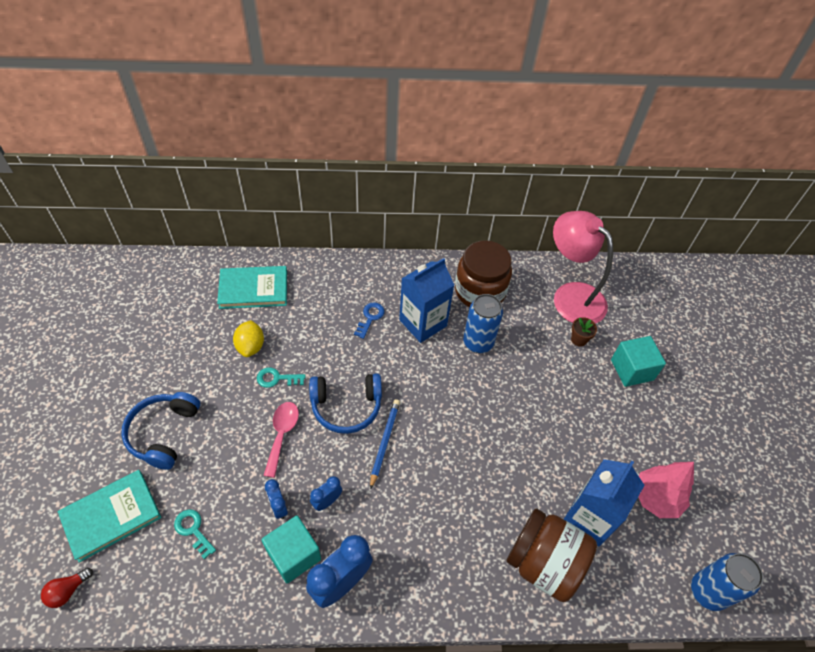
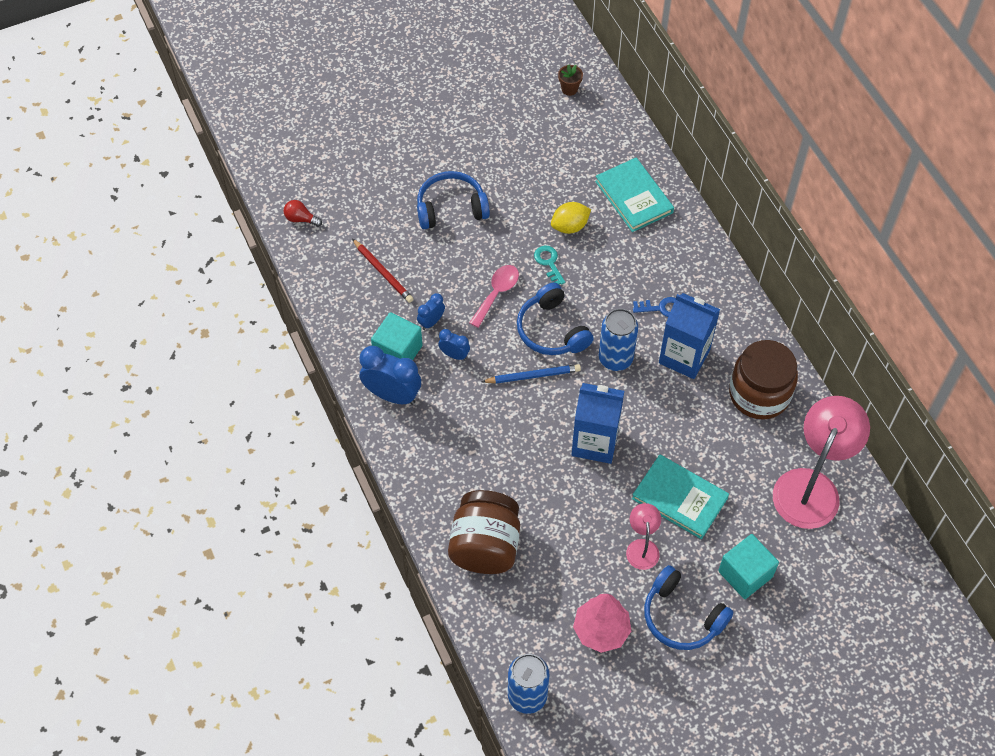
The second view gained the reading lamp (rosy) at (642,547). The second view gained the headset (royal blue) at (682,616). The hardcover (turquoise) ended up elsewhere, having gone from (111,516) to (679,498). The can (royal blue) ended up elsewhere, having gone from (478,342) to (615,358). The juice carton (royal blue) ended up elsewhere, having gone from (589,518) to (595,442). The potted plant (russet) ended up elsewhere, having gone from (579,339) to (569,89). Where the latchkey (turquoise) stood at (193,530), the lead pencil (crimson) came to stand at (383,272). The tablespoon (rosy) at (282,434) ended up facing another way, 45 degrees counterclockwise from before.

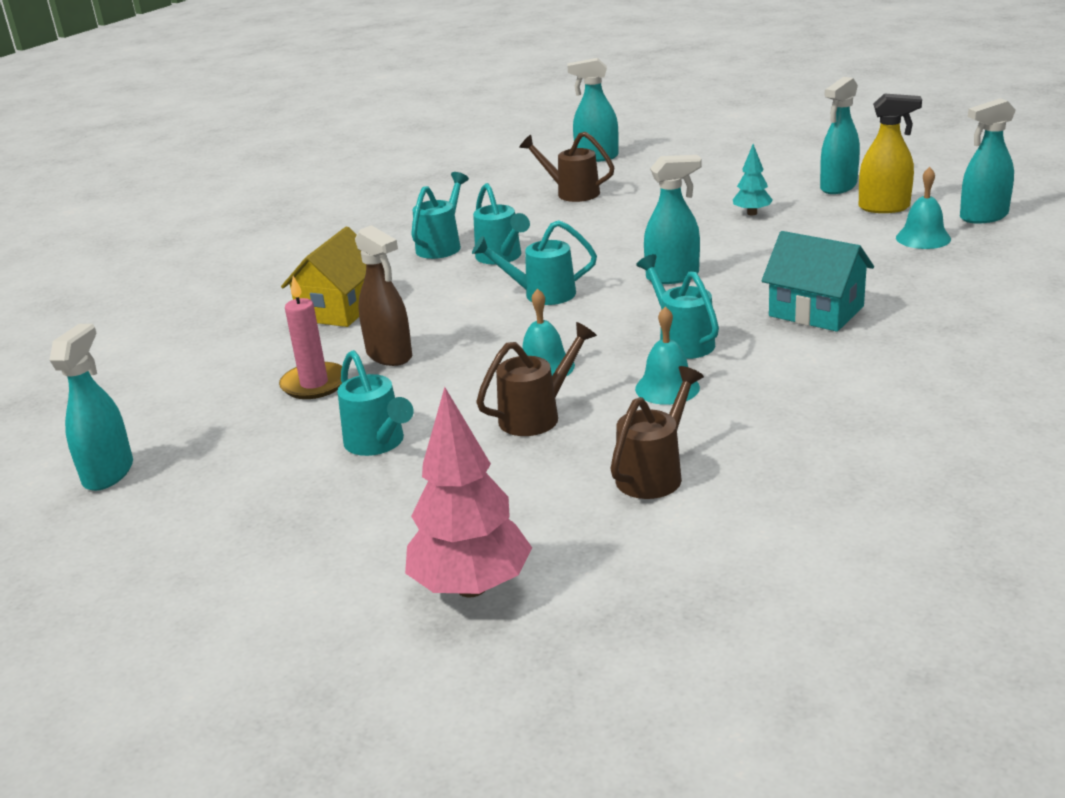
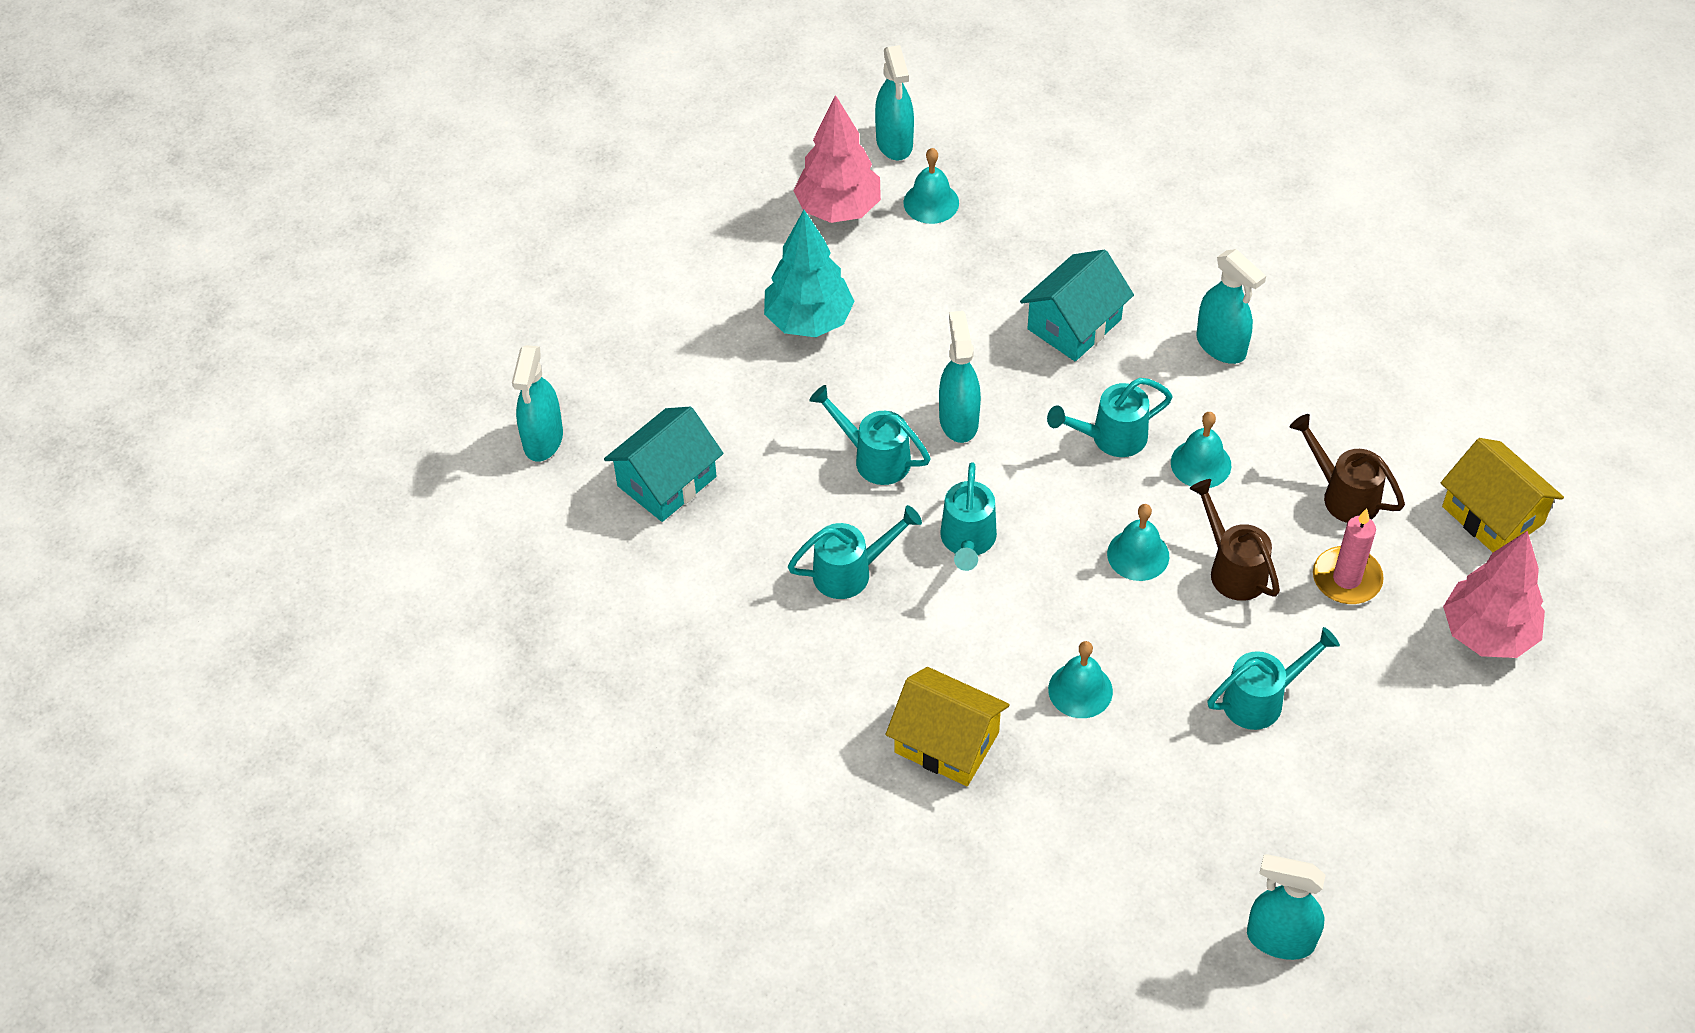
The second view gained the cottage (bright yellow) at (1493,515). The pillar candle (rosy) ended up elsewhere, having gone from (314,384) to (1346,578). The sprinkling can (turquoise) ended up elsewhere, having gone from (442,246) to (874,458). The sprayer (turquoise) ended up elsewhere, having gone from (838,187) to (1221,346). Where the sprayer (russet) stood at (389,355), the school bell (turquoise) came to stand at (1080,690). Where the sprinkling can (russet) stood at (572,193), the cottage (turquoise) came to stand at (667,481). Where the sprayer (bright yellow) stood at (884,207), the toy tree (rosy) came to stand at (838,209). The size of the toy tree (turquoise) at (752,213) changed by a factor of 1.94.

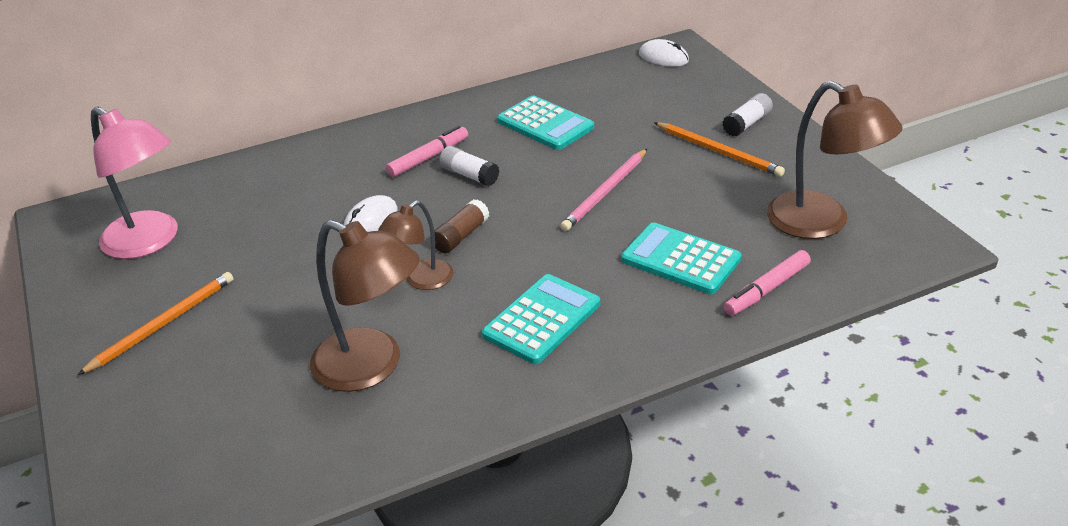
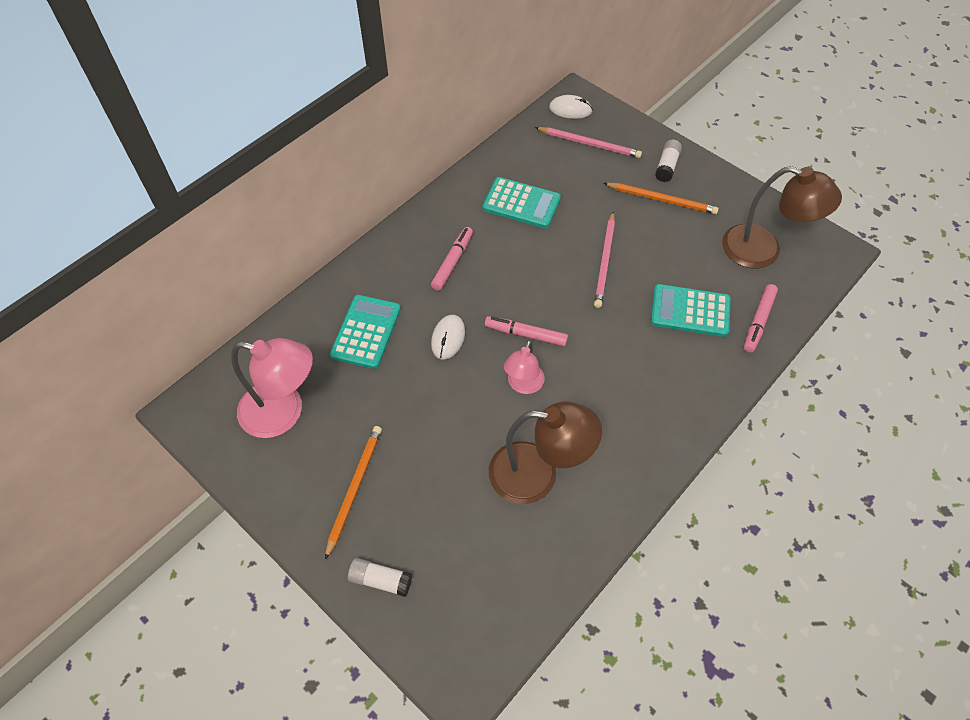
The second view gained the lead pencil (rosy) at (589,144). The glue stick (snow-white) ended up elsewhere, having gone from (469,175) to (381,580). The calculator (turquoise) ended up elsewhere, having gone from (542,319) to (366,332). Where the glue stick (russet) stood at (461,236), the marker pen (rosy) came to stand at (526,334). What was the reading lamp (russet) at (421,280) turned into the reading lamp (rosy) at (523,385).

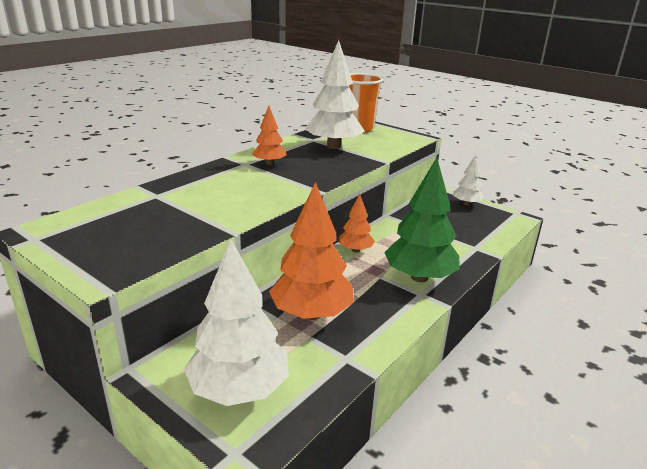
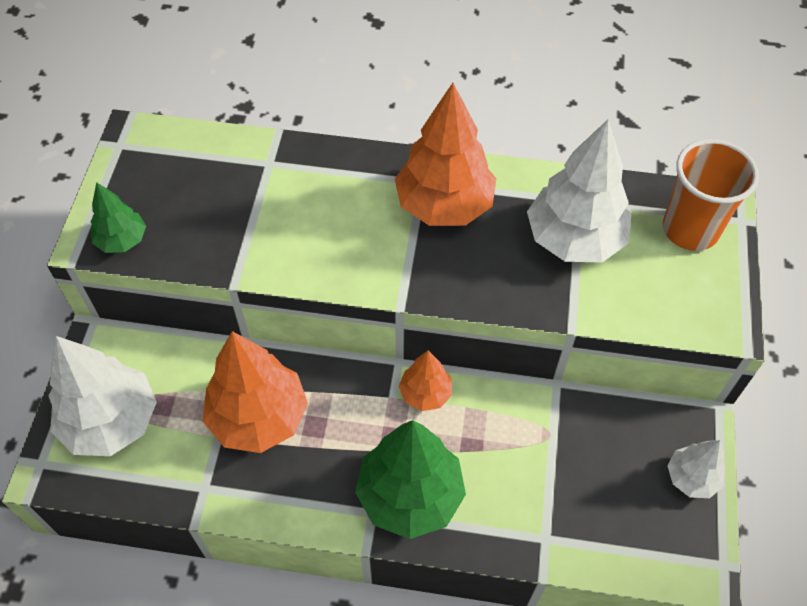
The second view gained the toy tree (green) at (122,240). The size of the toy tree (orange-coloured) at (269,163) changed by a factor of 1.88.

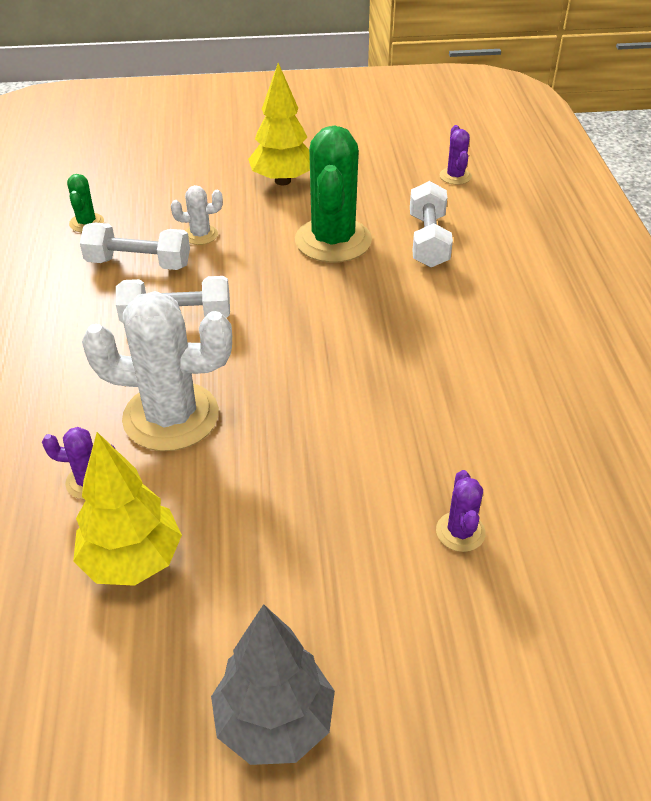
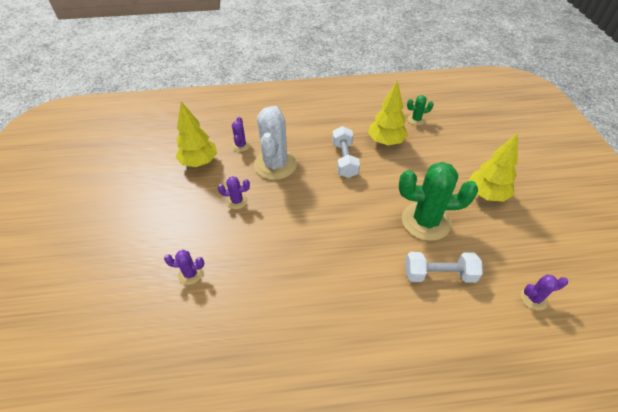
The second view lost the saguaro cactus (snow-white) at (200,235). The second view lost the toy tree (gray) at (274,722). The second view gained the saguaro cactus (royal purple) at (237,201). Where the hand weight (snow-white) stood at (138,263), the toy tree (bright yellow) came to stand at (385,142).

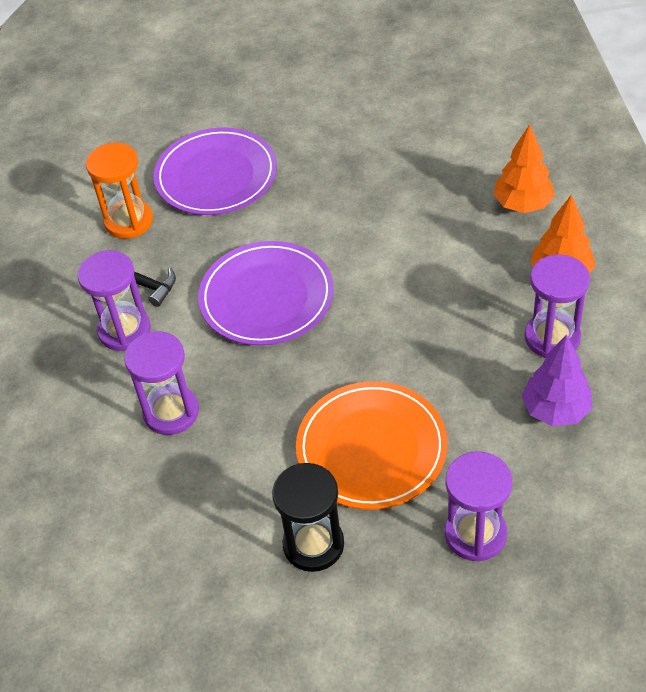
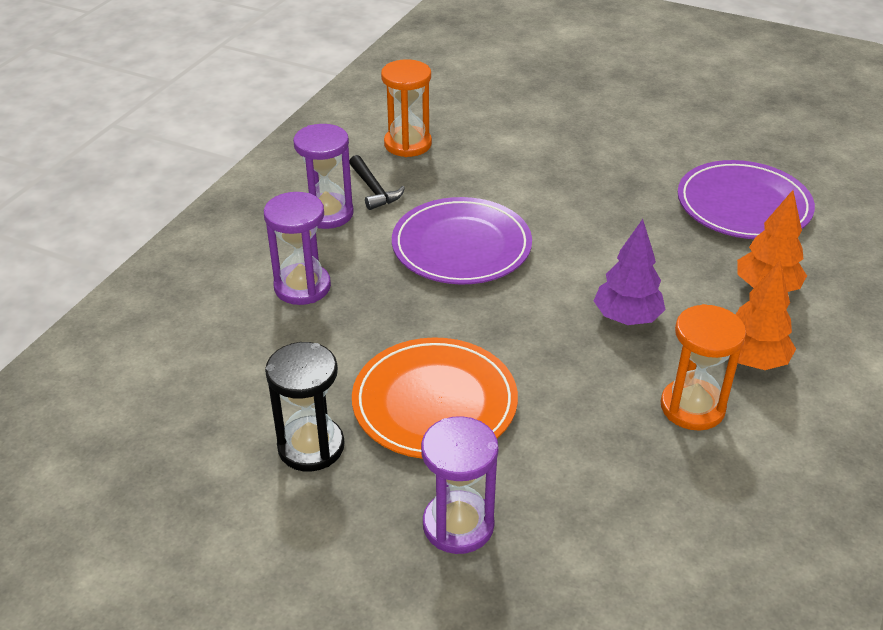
The plate (royal purple) ended up elsewhere, having gone from (216,176) to (743,205). The toy tree (royal purple) ended up elsewhere, having gone from (555,410) to (626,318). What was the sandglass (royal purple) at (552,337) turned into the sandglass (orange-coloured) at (692,407).

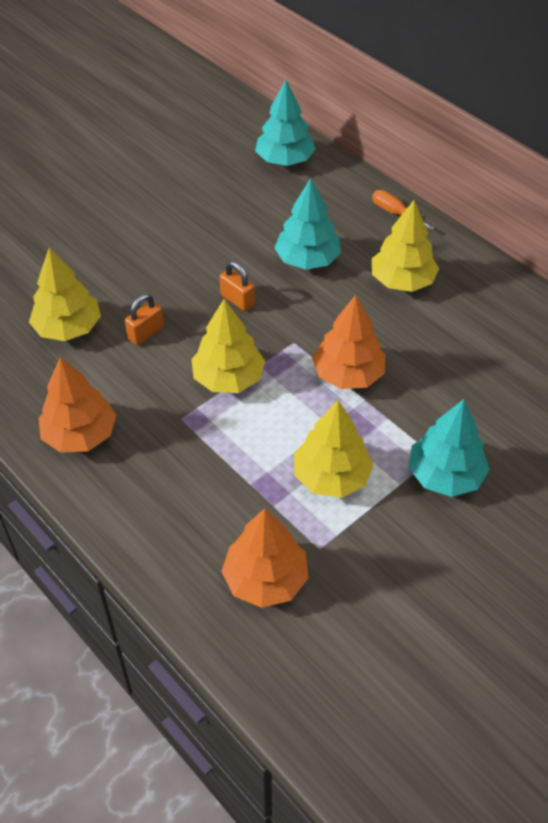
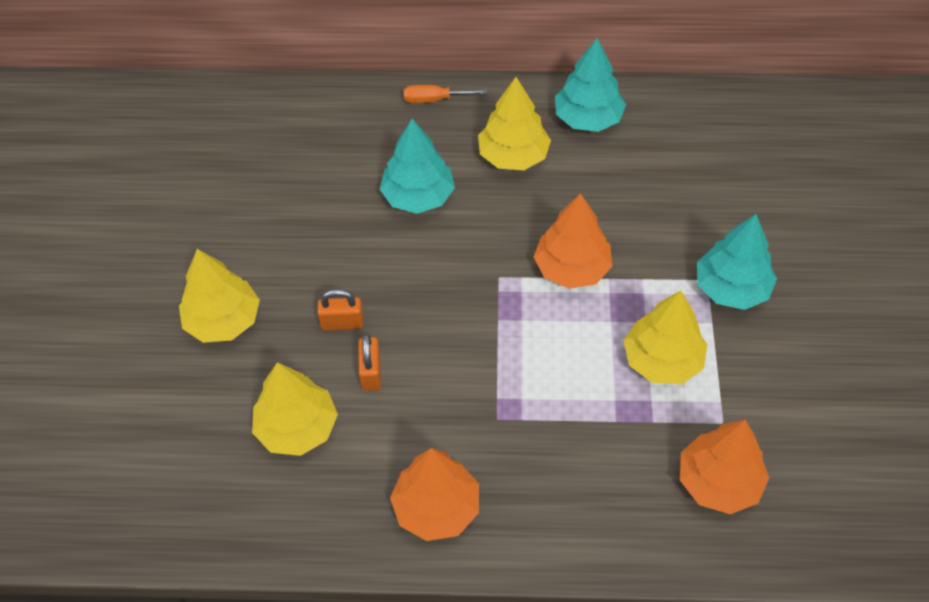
The toy tree (bright yellow) ended up elsewhere, having gone from (228,378) to (223,320). The padlock (orange-coloured) ended up elsewhere, having gone from (237,300) to (342,323). The toy tree (turquoise) ended up elsewhere, having gone from (285,160) to (588,118).

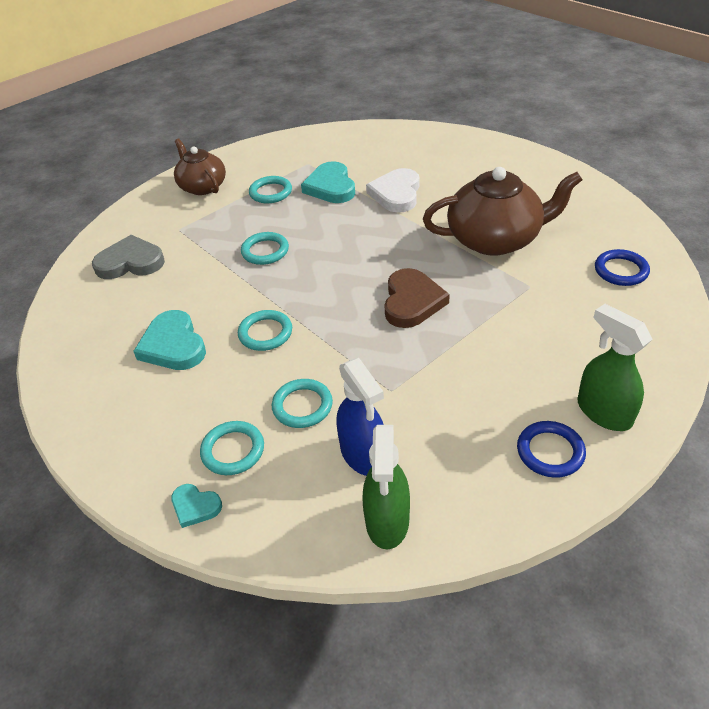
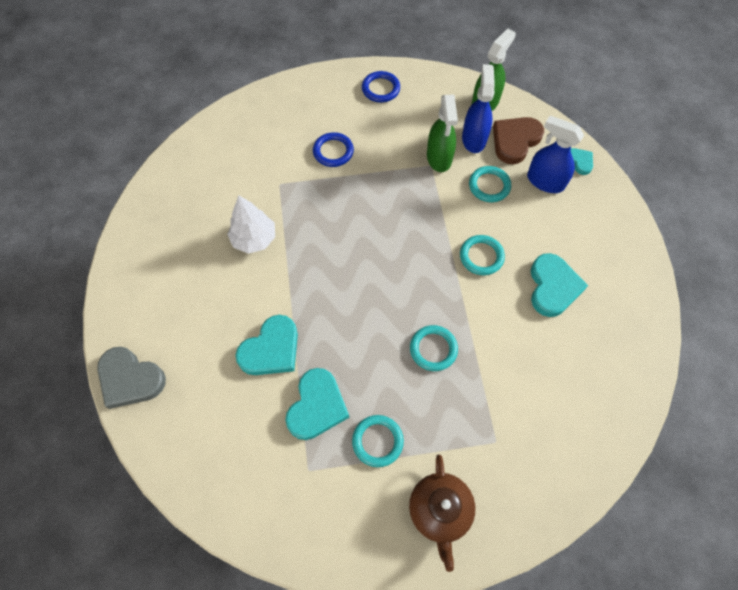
The love heart (gray) ended up elsewhere, having gone from (130,262) to (130,379). The love heart (russet) ended up elsewhere, having gone from (412,301) to (515,141). The sprayer (green) ended up elsewhere, having gone from (603,412) to (439,158). The torus (royal blue) ended up elsewhere, having gone from (621,270) to (333,151). Where the torus (turquoise) stood at (233,450), the sprayer (royal blue) came to stand at (545,181). Where the china teapot (russet) stood at (495,239), the toy tree (snow-white) came to stand at (254,239). What was the love heart (snow-white) at (396,194) turned into the love heart (turquoise) at (271,349).

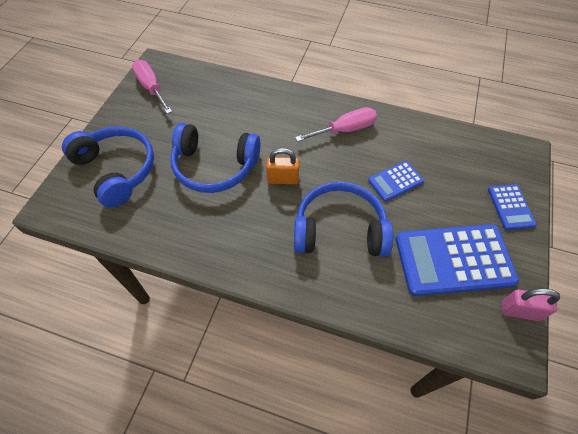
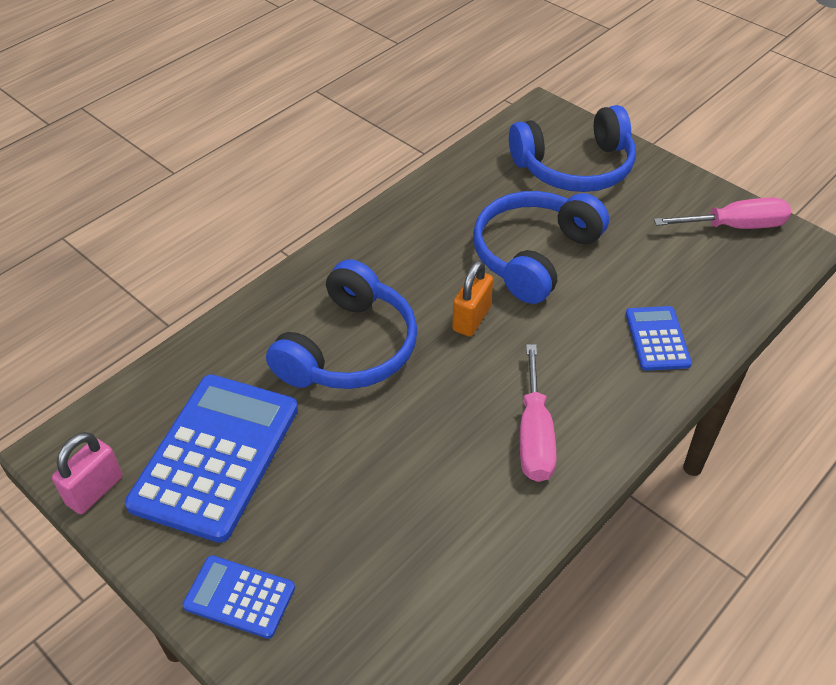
The calculator (royal blue) ended up elsewhere, having gone from (395,181) to (657,339).

